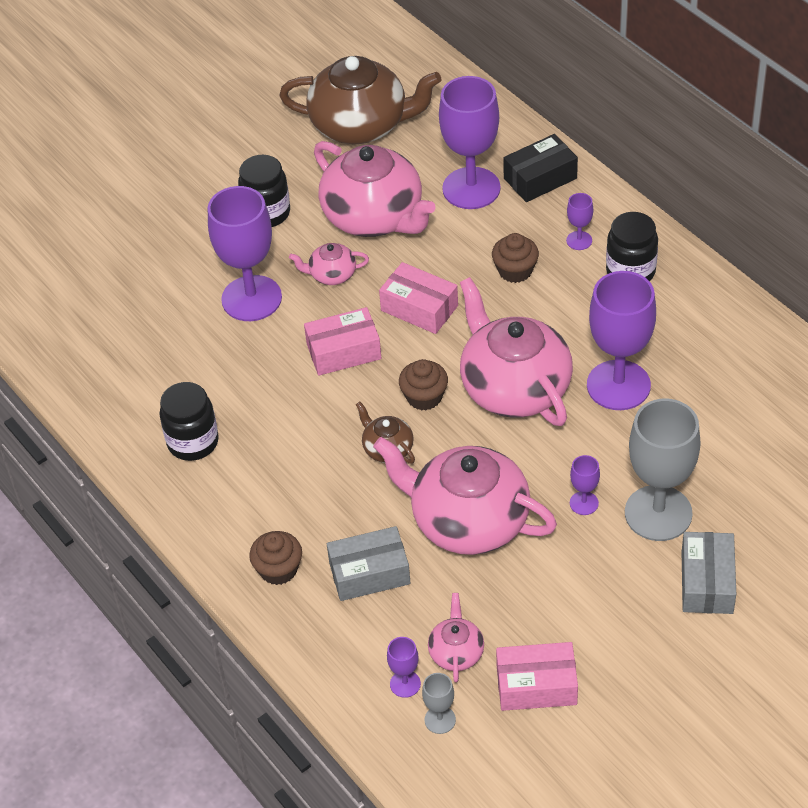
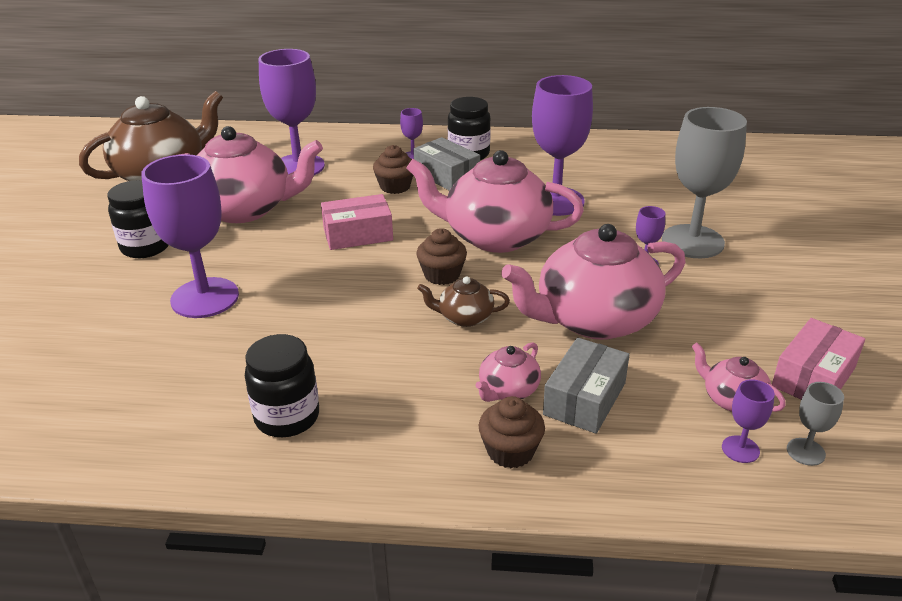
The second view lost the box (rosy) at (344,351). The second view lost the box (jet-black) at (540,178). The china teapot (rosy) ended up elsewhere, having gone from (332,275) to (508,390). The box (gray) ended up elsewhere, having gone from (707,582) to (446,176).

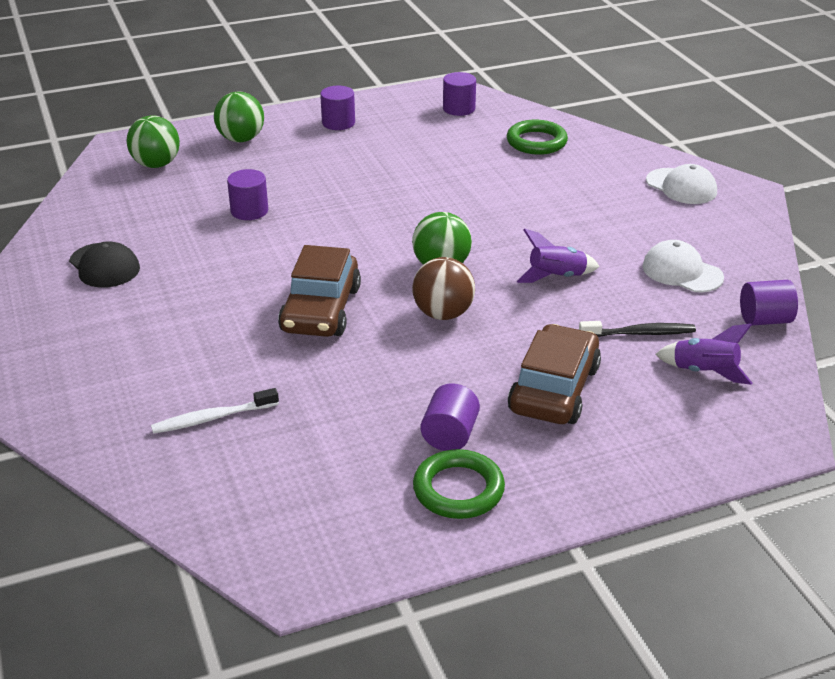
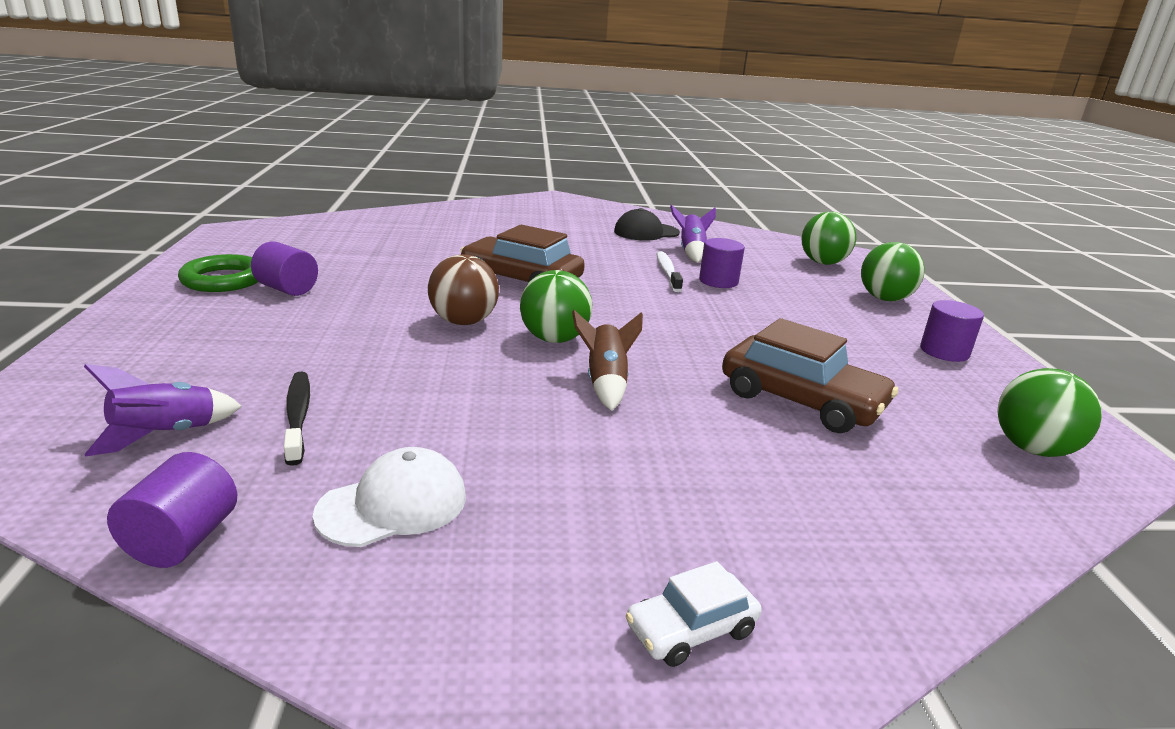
The second view lost the torus (green) at (536,142). The second view gained the toy rocket (russet) at (605,383). The tooth brush (snow-white) ended up elsewhere, having gone from (212,418) to (667,272). The car (russet) ended up elsewhere, having gone from (554,389) to (801,400). The toy rocket (royal purple) ended up elsewhere, having gone from (556,277) to (691,252). Where the cylinder (royal purple) stood at (459,109), the sphere (green) came to stand at (1032,449). Where the peaked cap (snow-white) stood at (681,186), the car (snow-white) came to stand at (691,629). The tooth brush (jet-black) at (639,333) ended up facing another way, 150 degrees clockwise from before.

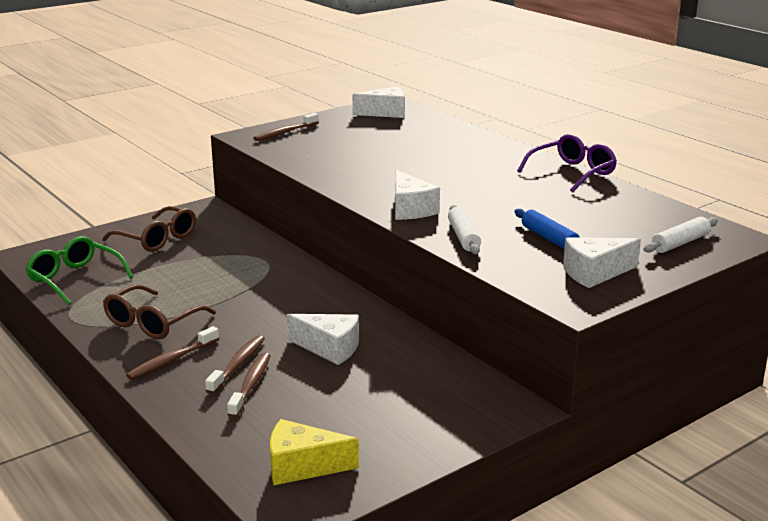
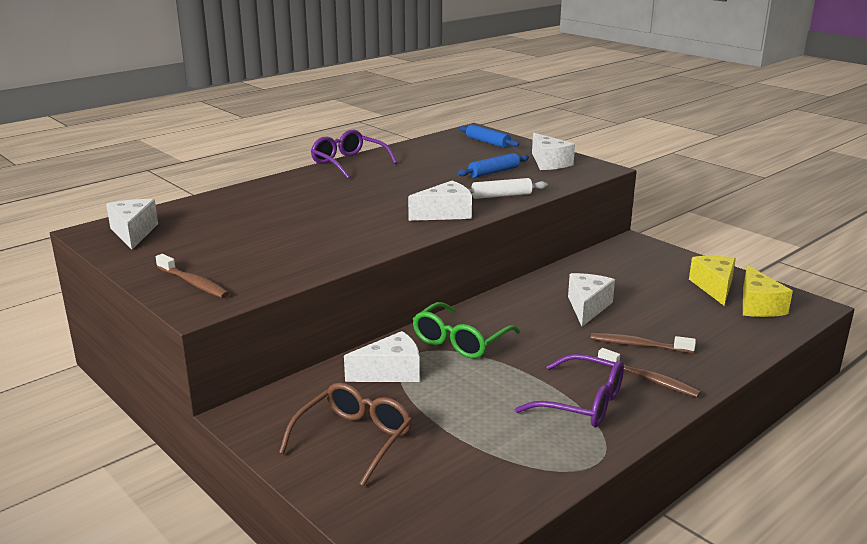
The second view lost the tooth brush (russet) at (251,385). The second view gained the cheese (snow-white) at (391,372). The second view gained the cheese (bright yellow) at (714,287). The eyeglasses (green) ended up elsewhere, having gone from (75,279) to (460,341). What was the eyeglasses (russet) at (153,322) turned into the eyeglasses (royal purple) at (581,403). What was the rolling pin (snow-white) at (680,243) turned into the rolling pin (royal blue) at (488,142).

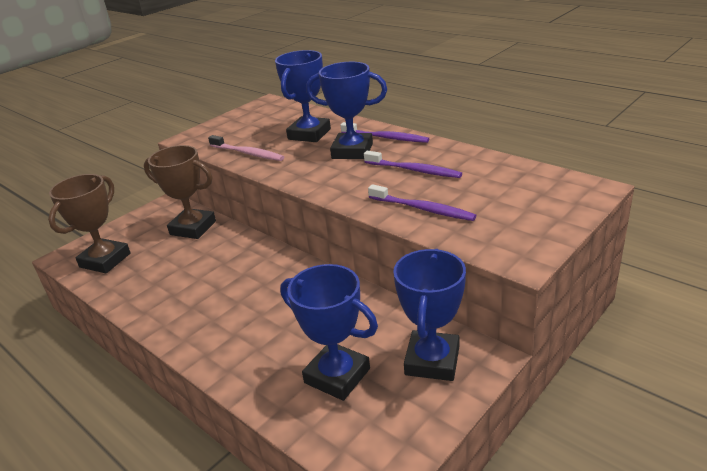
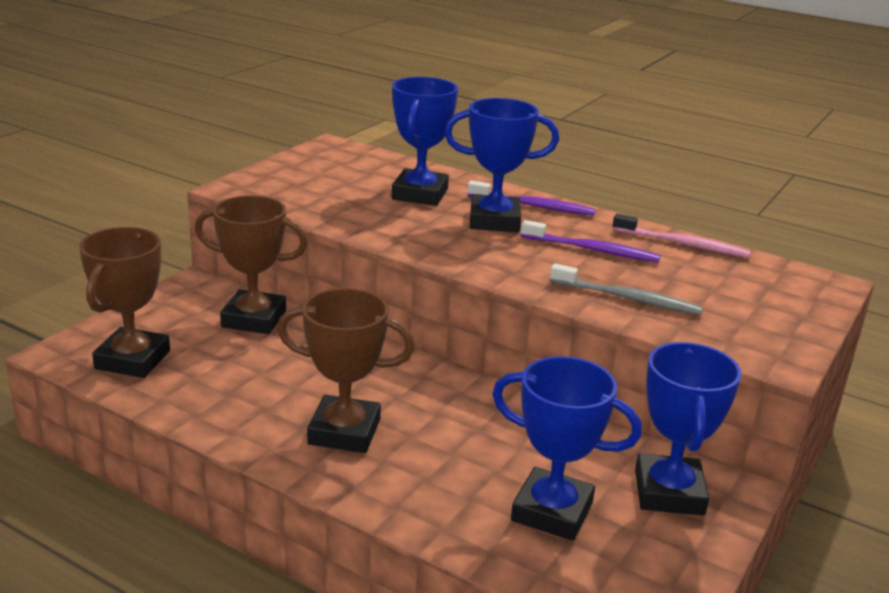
The second view gained the award cup (russet) at (344,431). The tooth brush (rosy) ended up elsewhere, having gone from (248,153) to (683,244). What was the tooth brush (royal purple) at (422,209) turned into the tooth brush (gray) at (627,298).

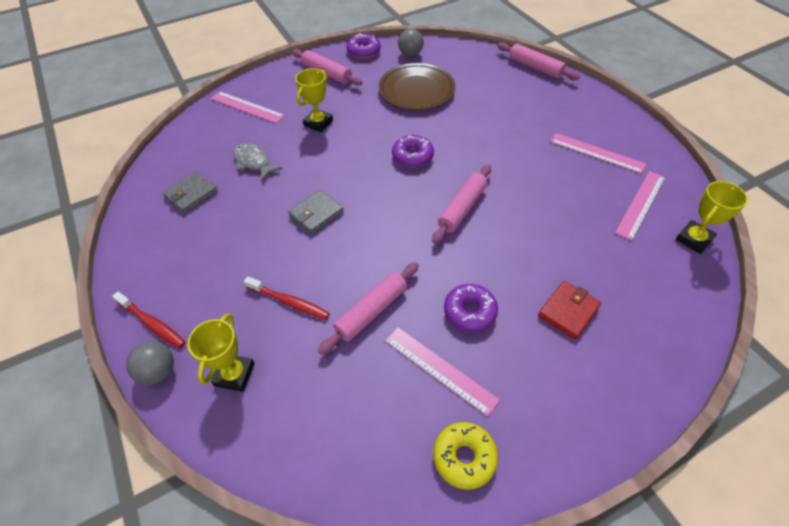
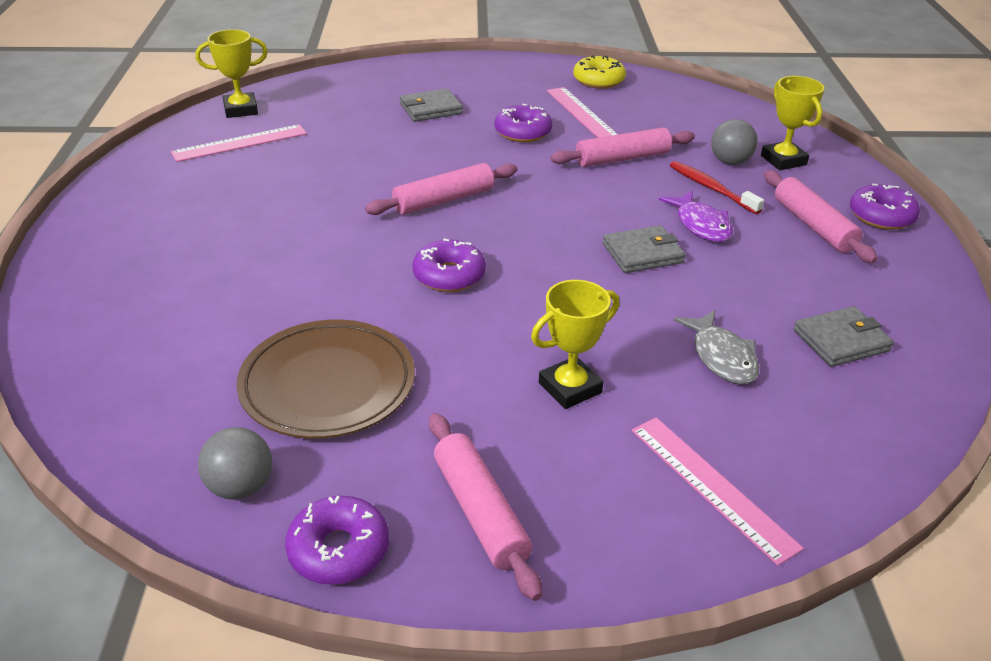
The second view lost the ruler (rosy) at (597,153). The second view gained the fish figure (royal purple) at (701,225). The sphere (gray) ended up elsewhere, having gone from (159,372) to (730,162). The rolling pin (rosy) ended up elsewhere, having gone from (535,67) to (813,226). Where the tooth brush (crimson) stood at (152,323), the glazed donut (royal purple) came to stand at (881,216). What was the card wallet (crimson) at (568,311) turned into the card wallet (gray) at (430,109). The award cup (bright yellow) at (234,374) ended up facing another way, 60 degrees counterclockwise from before.

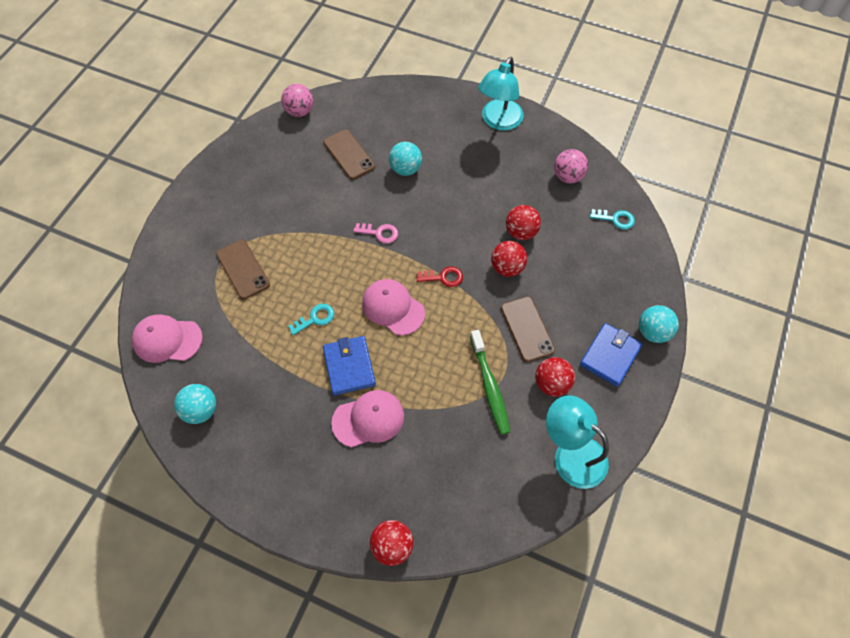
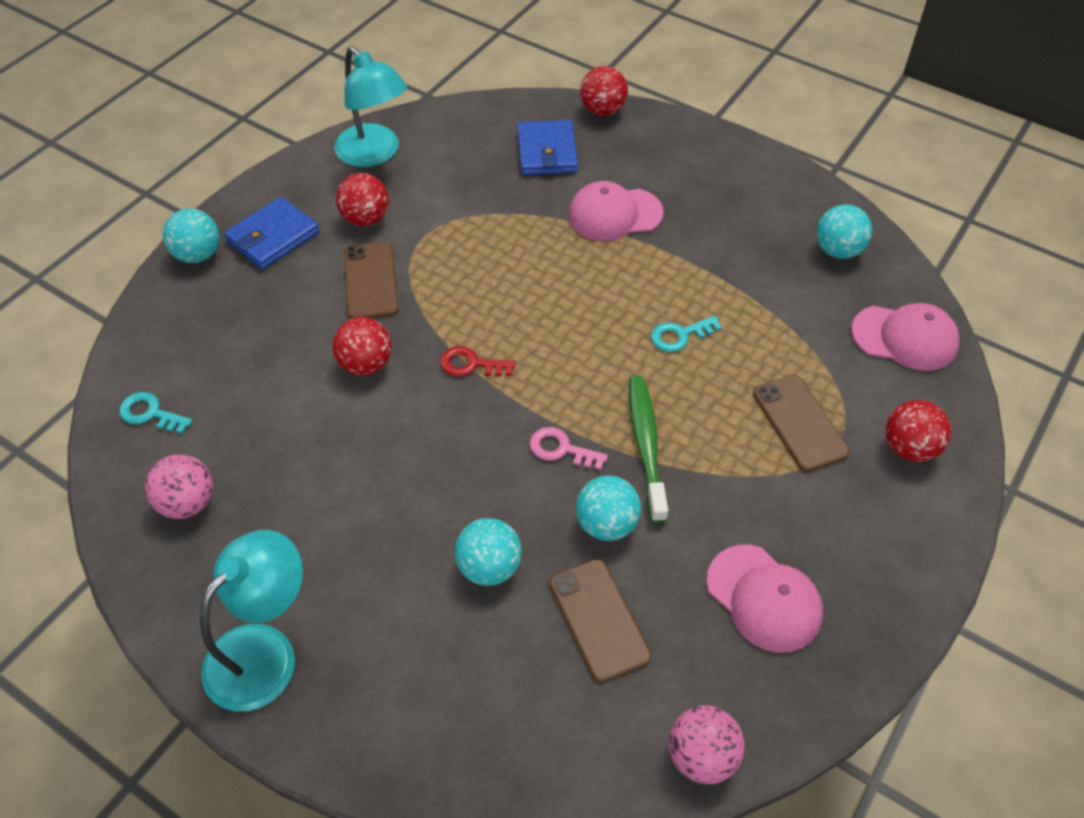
The second view gained the sphere (turquoise) at (606,524). The card wallet (royal blue) ended up elsewhere, having gone from (349,366) to (547,152). The peaked cap (rosy) ended up elsewhere, having gone from (393,308) to (764,598). The tooth brush (green) ended up elsewhere, having gone from (489,386) to (646,445). The sphere (crimson) ended up elsewhere, having gone from (521,232) to (909,448).

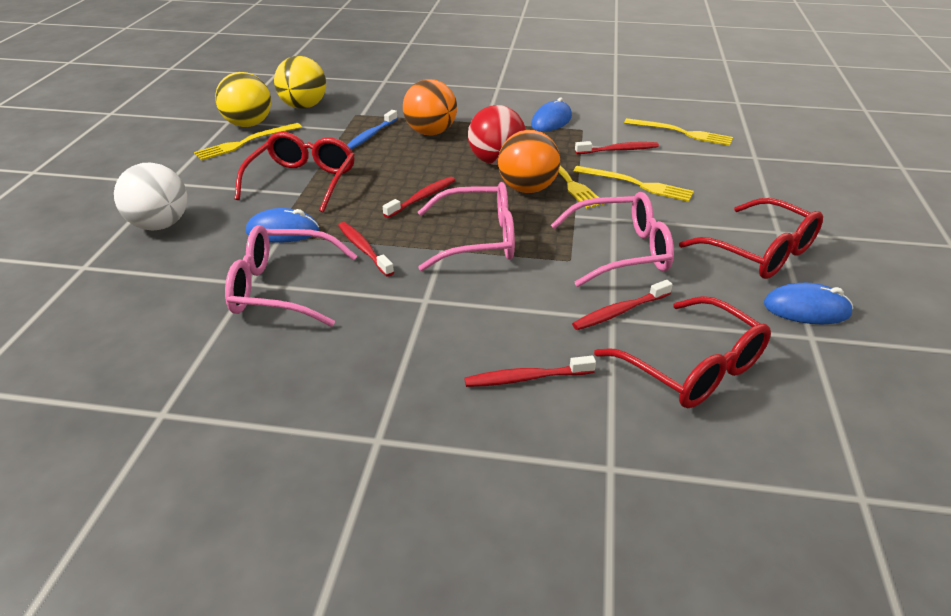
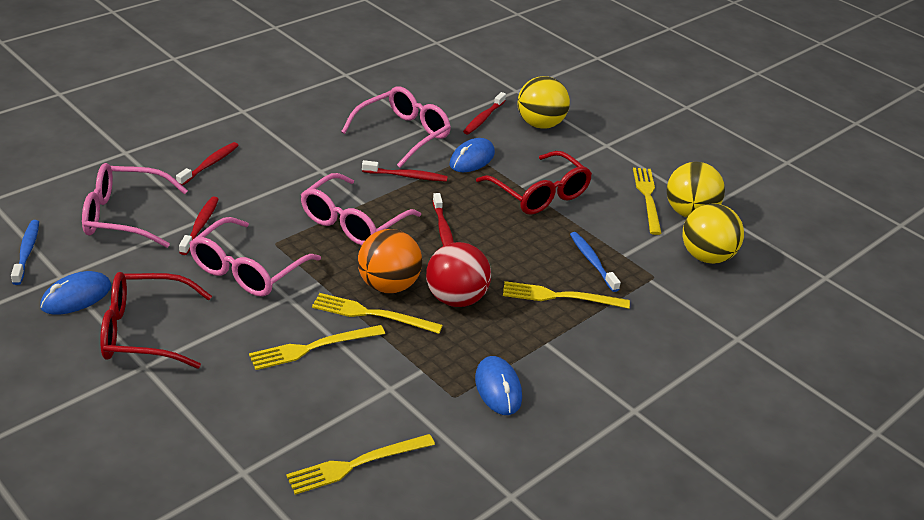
The second view gained the tooth brush (royal blue) at (27,252). The tooth brush (crimson) ended up elsewhere, having gone from (618,150) to (483,118). Where the sphere (orange-coloured) stood at (431,132), the dinner fork (bright yellow) came to stand at (560,297). What was the sphere (snow-white) at (160,225) turned into the sphere (bright yellow) at (540,124). What was the eyeglasses (crimson) at (692,367) turned into the eyeglasses (rosy) at (125,216).

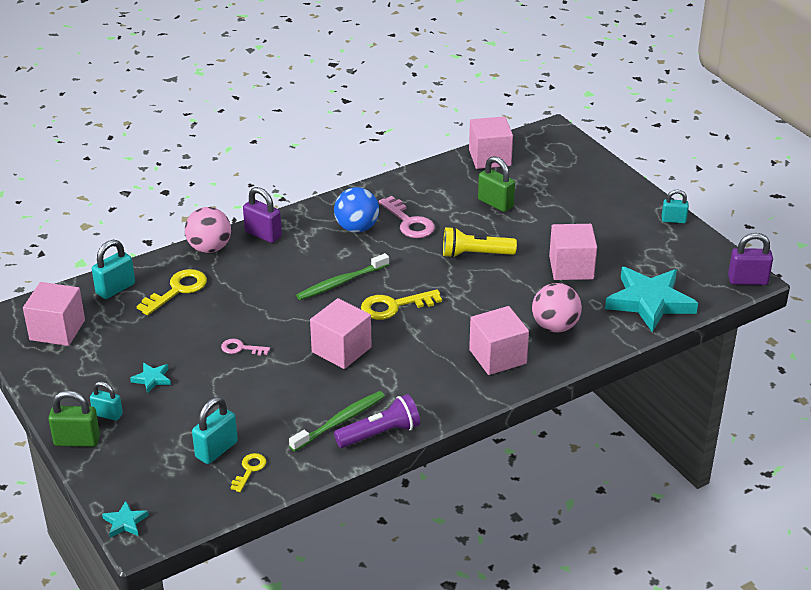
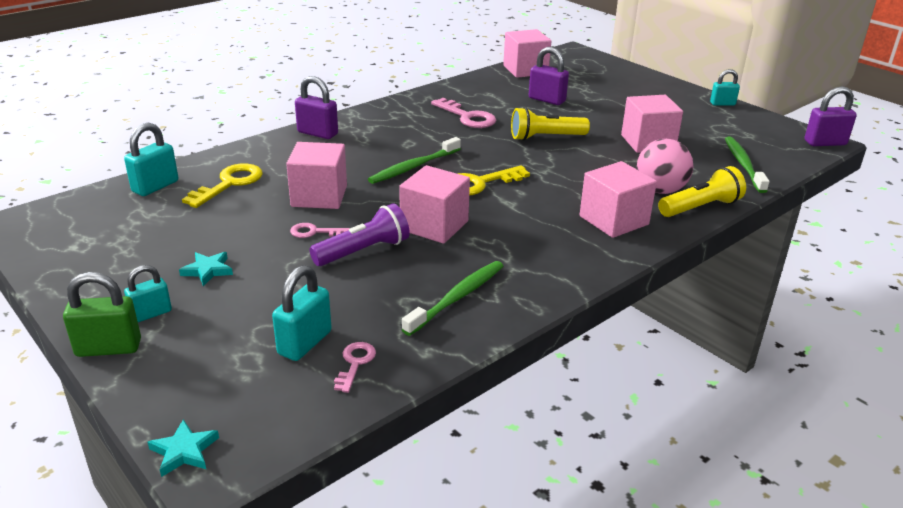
The second view lost the sphere (rosy) at (209,248). The second view lost the sphere (royal blue) at (357,228). The second view gained the flashlight (bright yellow) at (700,207). The block (rosy) ended up elsewhere, having gone from (57,330) to (319,196). The flashlight (royal purple) ended up elsewhere, having gone from (380,434) to (363,251). Where the star shape (turquoise) stood at (649,302), the tooth brush (green) came to stand at (743,164). What was the latchkey (bright yellow) at (249,470) turned into the latchkey (rosy) at (355,363). What was the padlock (green) at (495,203) turned into the padlock (royal purple) at (547,100). The padlock (turquoise) at (107,414) ended up facing another way, 45 degrees counterclockwise from before.

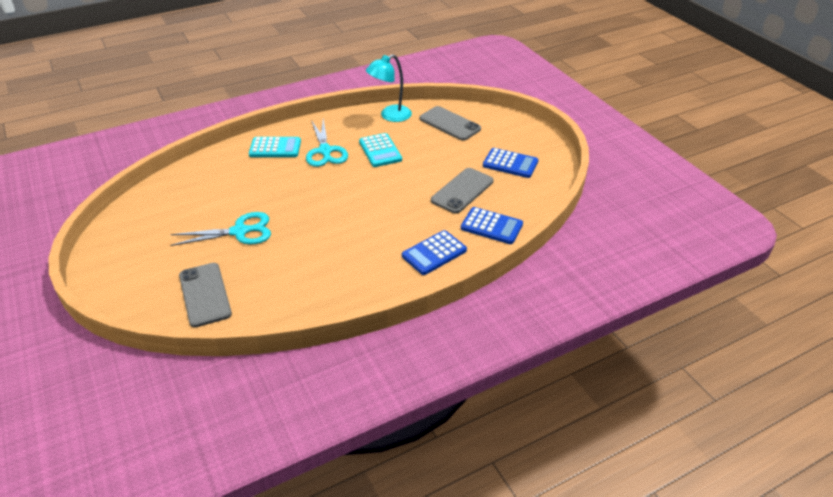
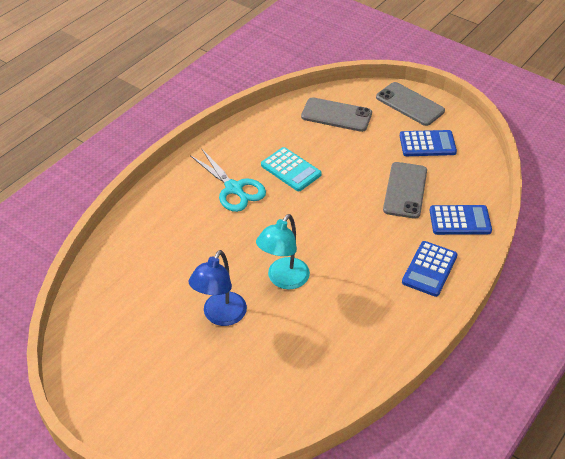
The second view lost the calculator (turquoise) at (275,148). The smartphone (gray) ended up elsewhere, having gone from (205,294) to (410,104). The reading lamp (turquoise) ended up elsewhere, having gone from (390,116) to (283,280). Where the scissors (turquoise) stood at (239,231), the reading lamp (royal blue) came to stand at (220,316).

